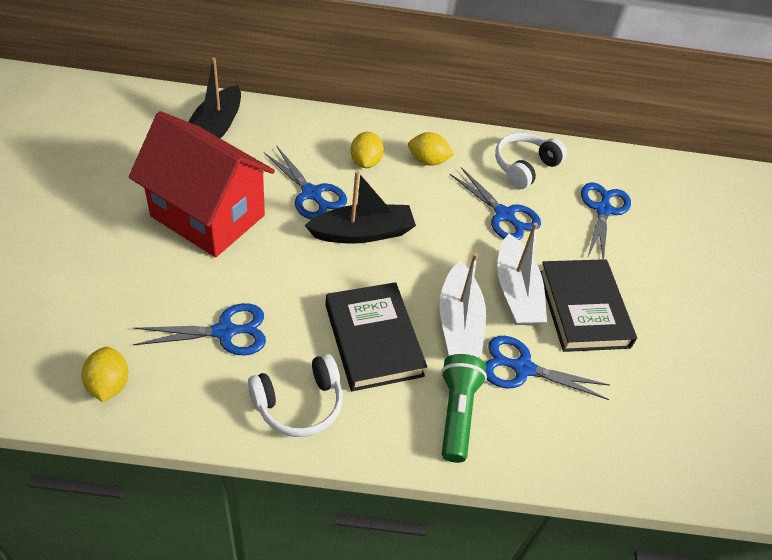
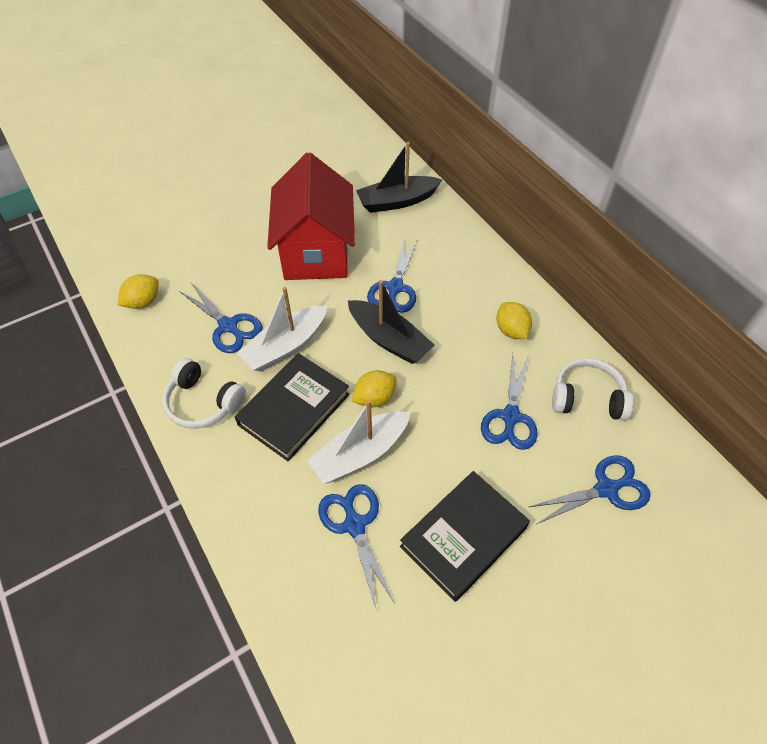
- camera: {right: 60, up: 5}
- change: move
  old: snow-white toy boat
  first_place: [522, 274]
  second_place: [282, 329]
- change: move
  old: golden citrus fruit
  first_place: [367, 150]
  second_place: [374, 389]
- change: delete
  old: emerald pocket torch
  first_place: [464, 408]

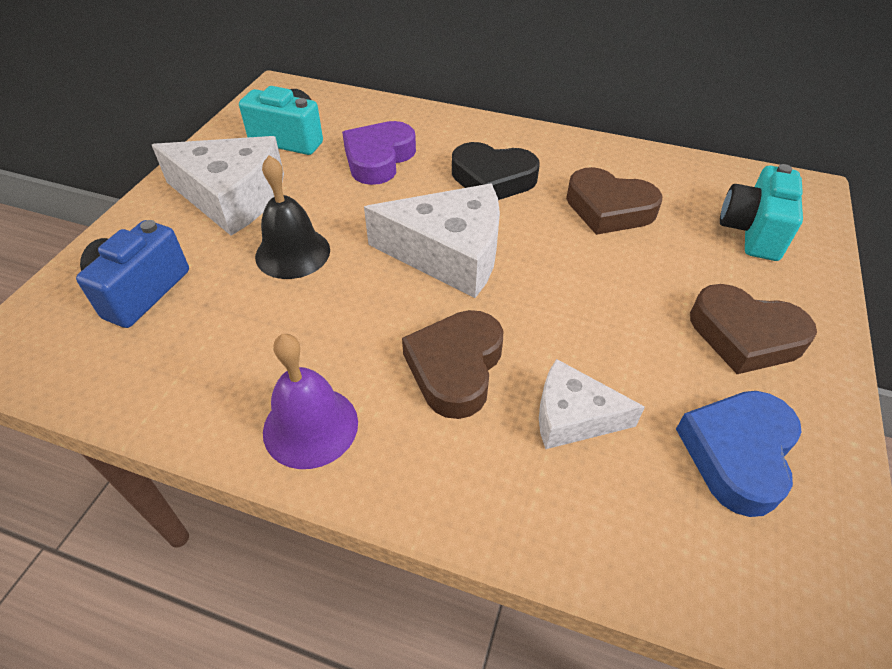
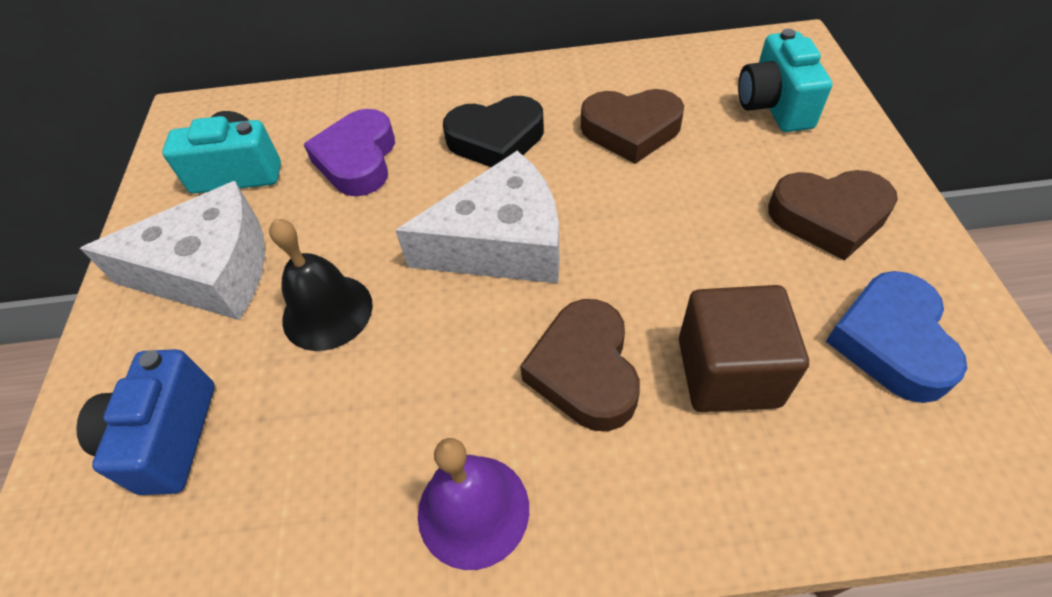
- camera: {right: -20, up: 5}
- change: replace
  old: snow-white cheese wedge
  new: brown solid cube
  first_place: [592, 404]
  second_place: [744, 348]

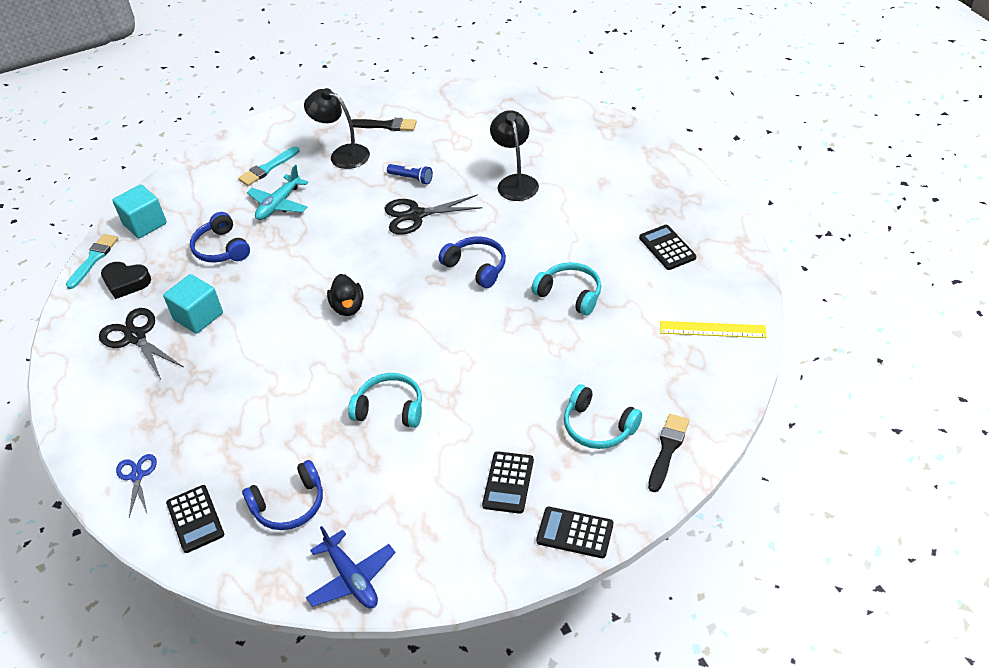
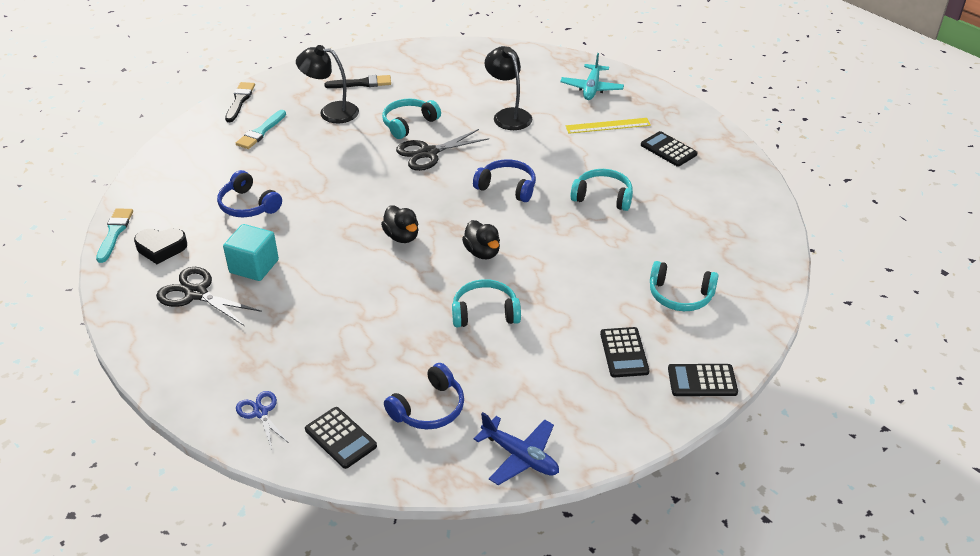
- camera: {right: -20, up: -5}
- change: move
  old: ebony brush
  first_place: [668, 453]
  second_place: [240, 102]
- change: replace
  old: cobalt pocket torch
  new: aqua headphones
  first_place: [410, 174]
  second_place: [411, 119]
- change: insert
  new: ebony rubber duck
  second_place: [481, 239]
- change: move
  old: aqua plane
  first_place: [277, 192]
  second_place: [592, 76]
- change: move
  old: golden ruler
  first_place: [713, 329]
  second_place: [608, 126]
- change: delete
  old: aqua solid cube
  first_place: [139, 211]

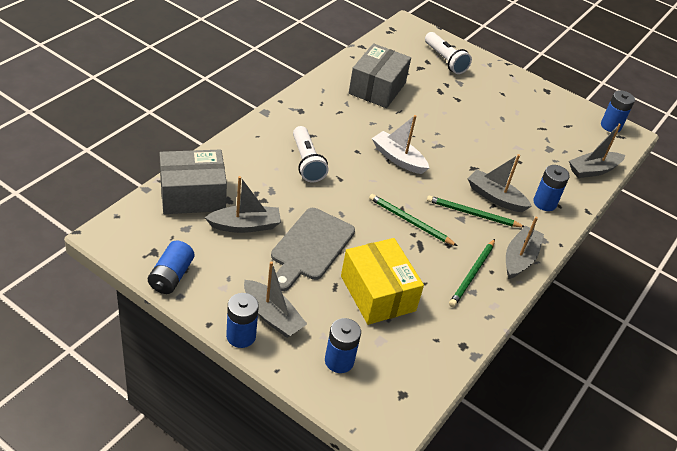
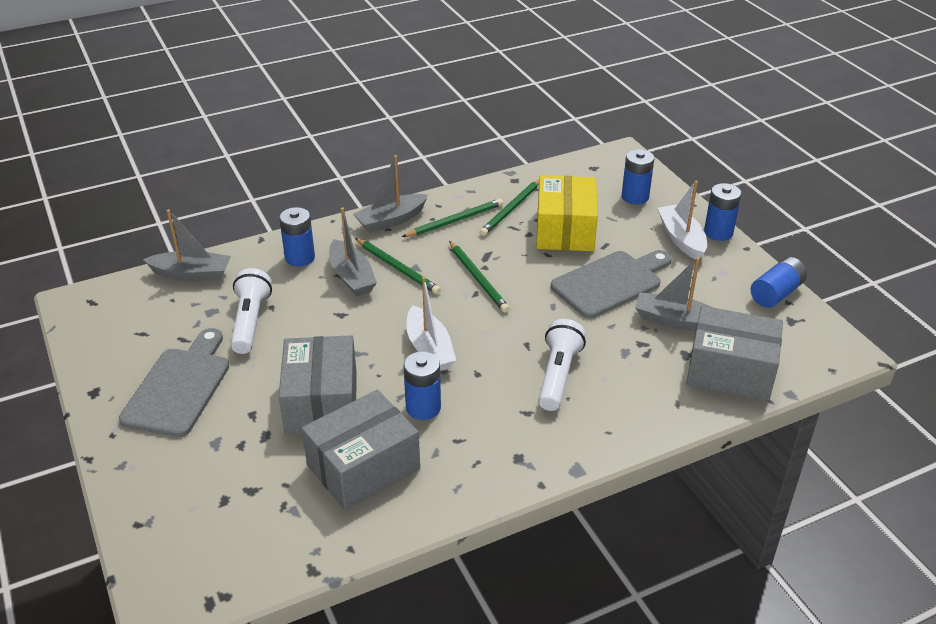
- camera: {right: -145, up: -5}
- change: insert
  new: grey chopping board
  second_place: [174, 382]
- change: move
  old: snow-white pocket torch
  first_place: [448, 53]
  second_place: [251, 311]
- change: insert
  new: grey parcel
  second_place: [318, 384]
- change: move
  old: cobalt power cell
  first_place: [618, 111]
  second_place: [422, 386]
- change: insert
  new: emerald lead pencil
  second_place: [509, 207]
- change: recolor
  old: grey toy boat
  new: snow-white toy boat
  first_place: [275, 299]
  second_place: [682, 220]

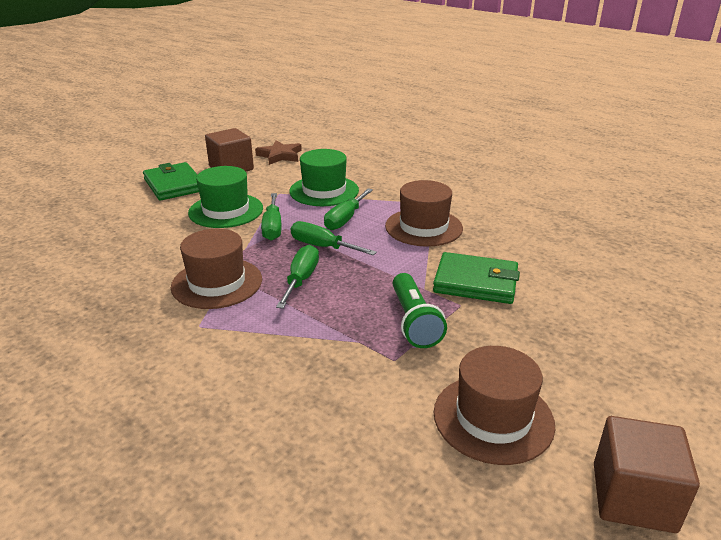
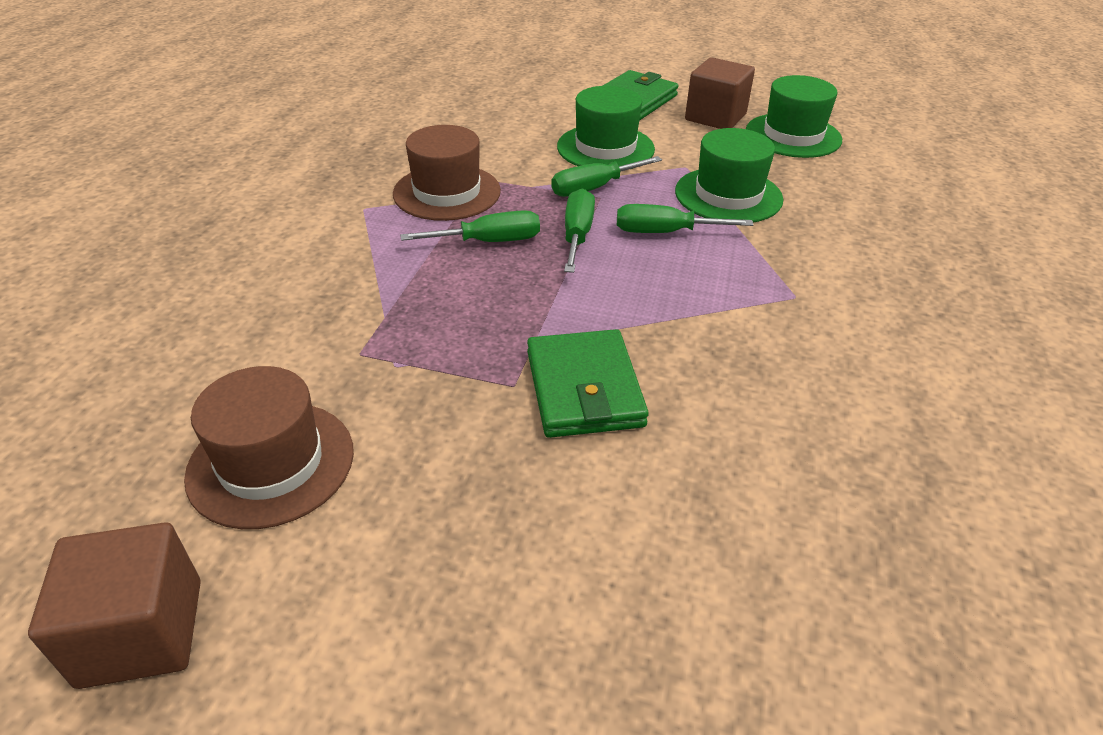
- camera: {right: 65, up: 10}
- change: replace
  old: brown star shape
  new: emerald hat
  first_place: [278, 152]
  second_place: [794, 116]
- change: delete
  old: brown hat
  first_place: [424, 213]
- change: delete
  old: emerald pocket torch
  first_place: [420, 310]

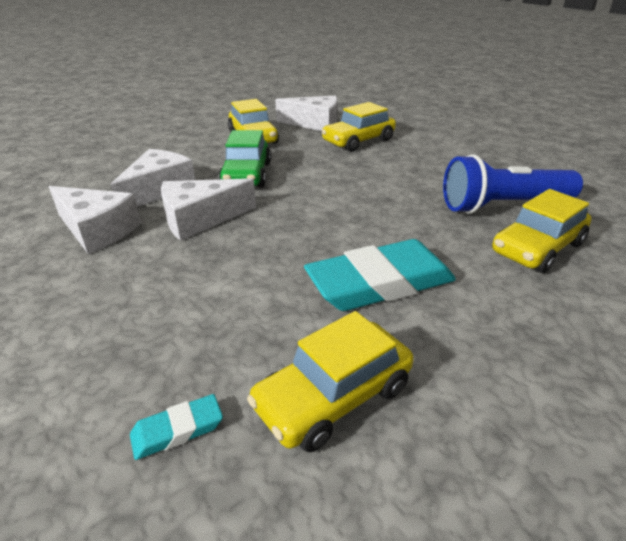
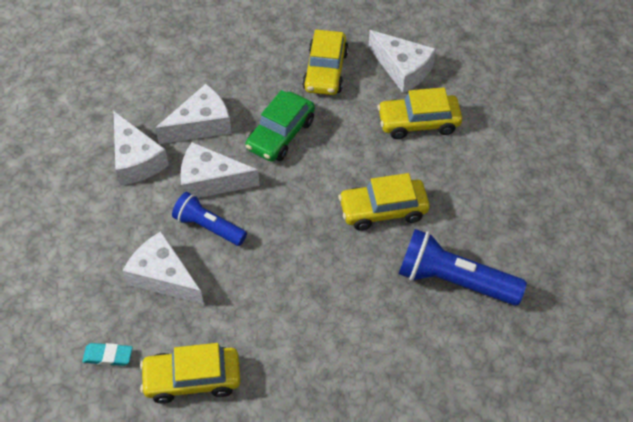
- camera: {right: 30, up: 20}
- change: insert
  new: snow-white cheese wedge
  second_place: [163, 268]
- change: insert
  new: cobalt pocket torch
  second_place: [209, 219]
- change: move
  old: golden toy car
  first_place: [542, 231]
  second_place: [384, 202]
- change: delete
  old: aqua gum eraser
  first_place: [380, 275]

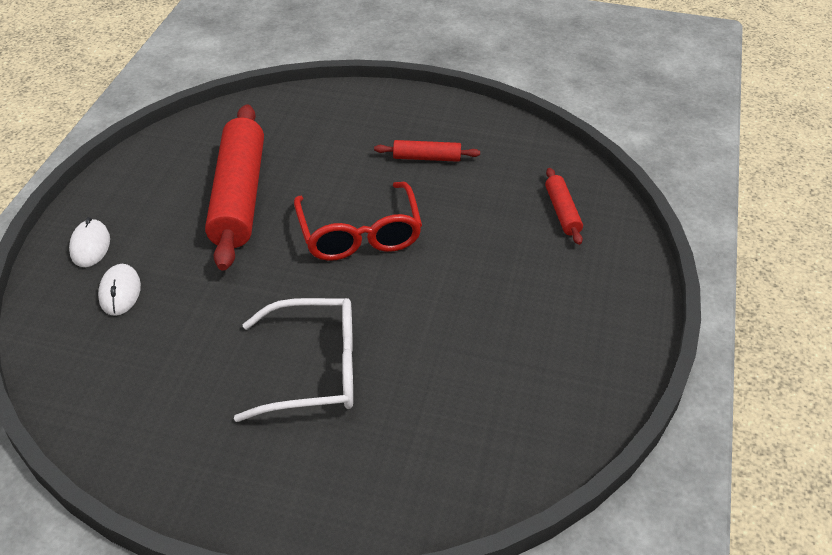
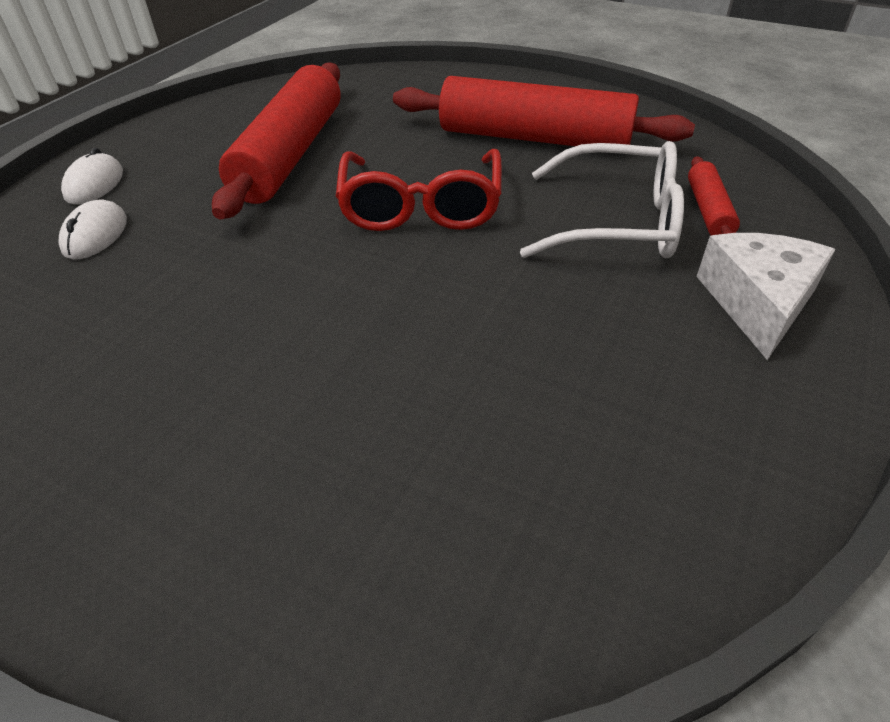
- camera: {right: 15, up: 0}
- change: resize
  old: crimson pastry roller
  first_place: [427, 151]
  second_place: [544, 111]
  factor: 2.18
- change: move
  old: snow-white spectacles
  first_place: [293, 360]
  second_place: [602, 200]
- change: insert
  new: snow-white cheese wedge
  second_place: [766, 296]

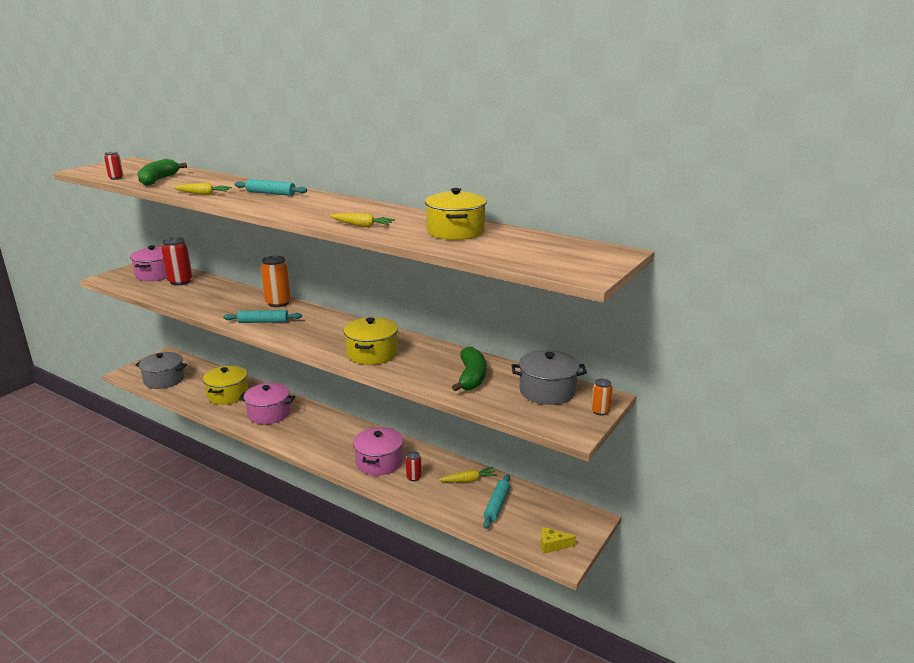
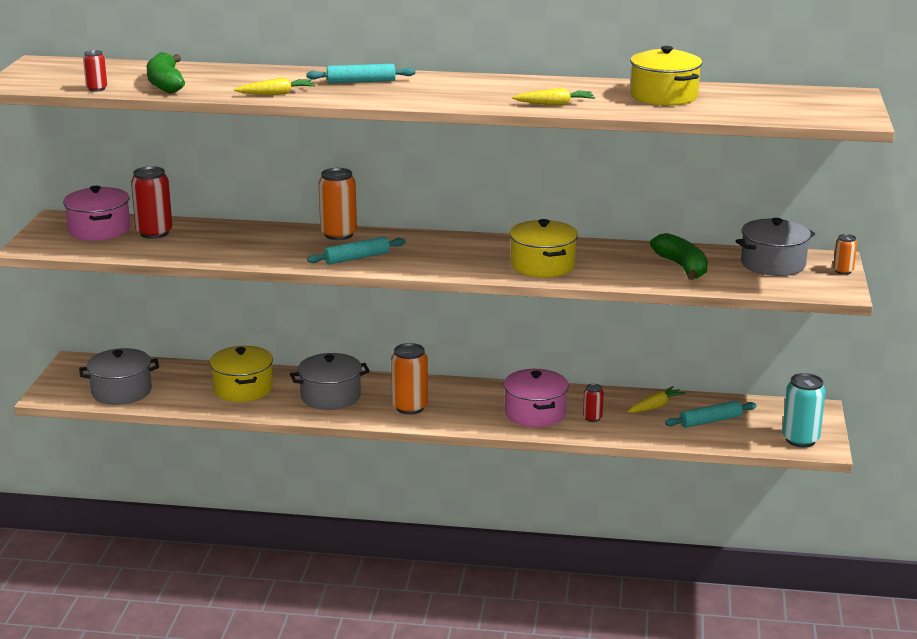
- camera: {right: -25, up: 0}
- change: recolor
  old: pink cooking pot
  new: grey cooking pot
  first_place: [267, 403]
  second_place: [330, 381]
- change: insert
  new: orange can
  second_place: [409, 379]
- change: rotate
  old: aqua pastry roller
  first_place: [496, 501]
  second_place: [711, 414]
  degrees: 75
- change: replace
  old: golden cheese wedge
  new: aqua can
  first_place: [558, 540]
  second_place: [804, 410]

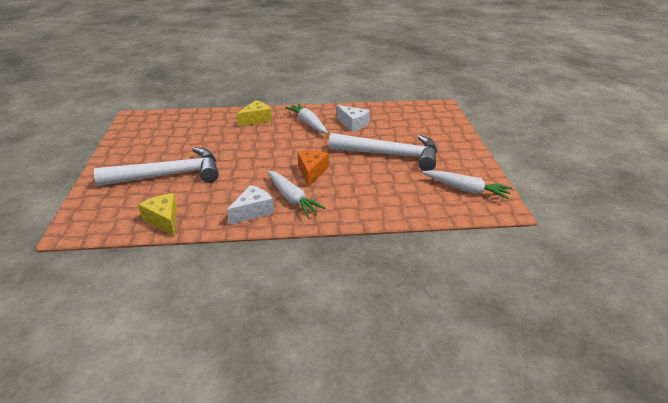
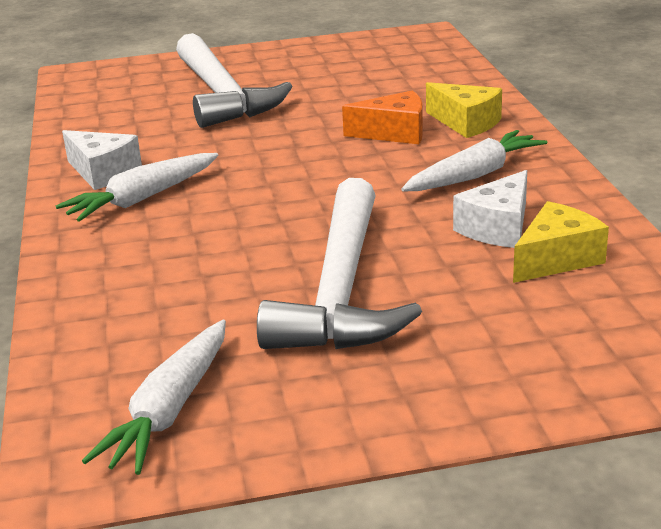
- camera: {right: 85, up: -5}
- change: move
  old: orange cheese wedge
  first_place: [313, 169]
  second_place: [382, 117]
- change: move
  old: golden cheese wedge
  first_place: [157, 214]
  second_place: [561, 242]

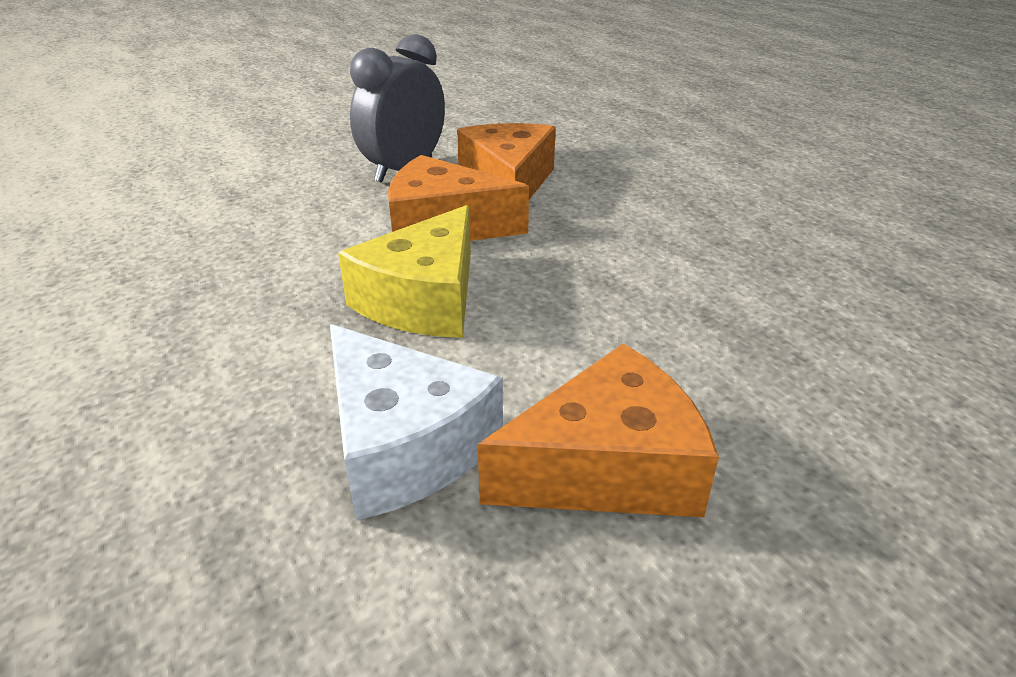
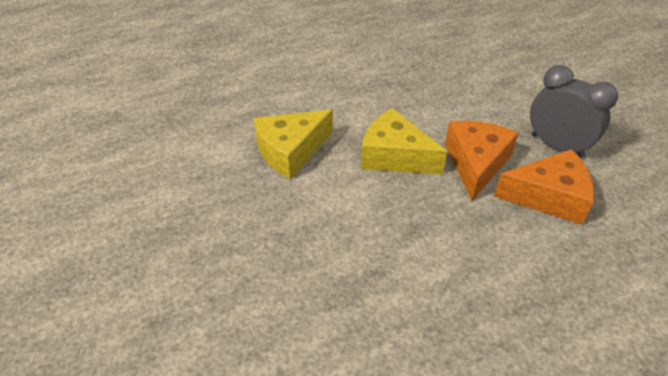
- camera: {right: 95, up: 10}
- change: recolor
  old: snow-white cheese wedge
  new: golden cheese wedge
  first_place: [416, 422]
  second_place: [293, 144]
- change: delete
  old: orange cheese wedge
  first_place: [598, 430]

